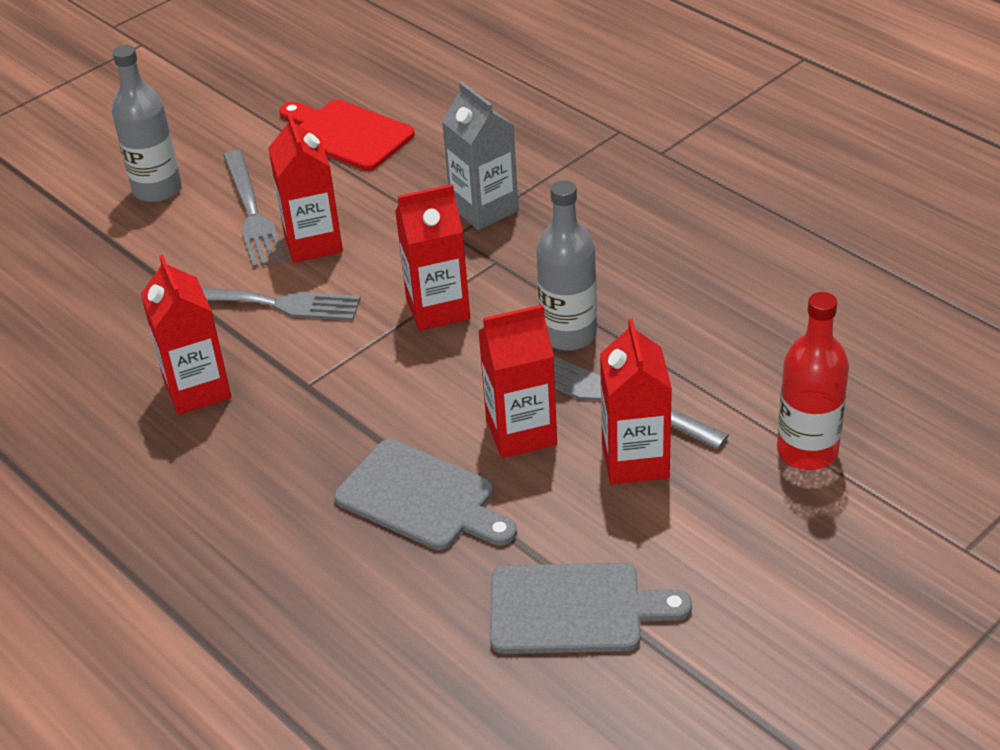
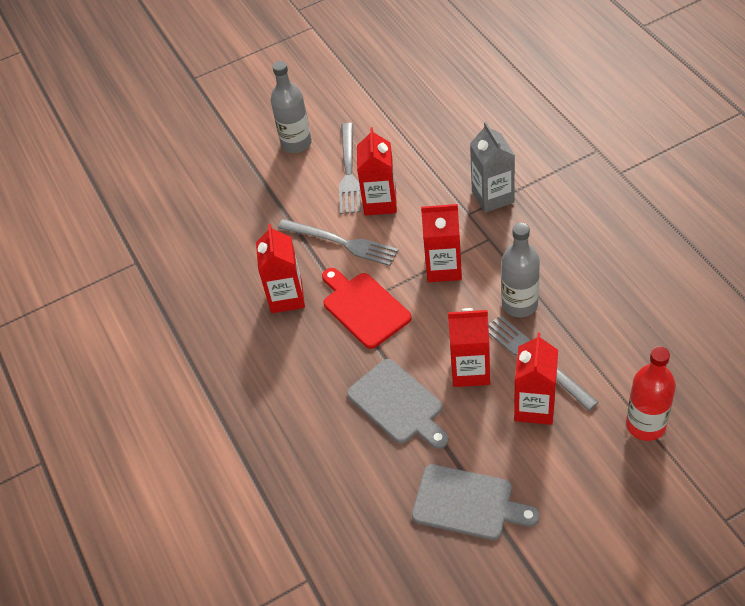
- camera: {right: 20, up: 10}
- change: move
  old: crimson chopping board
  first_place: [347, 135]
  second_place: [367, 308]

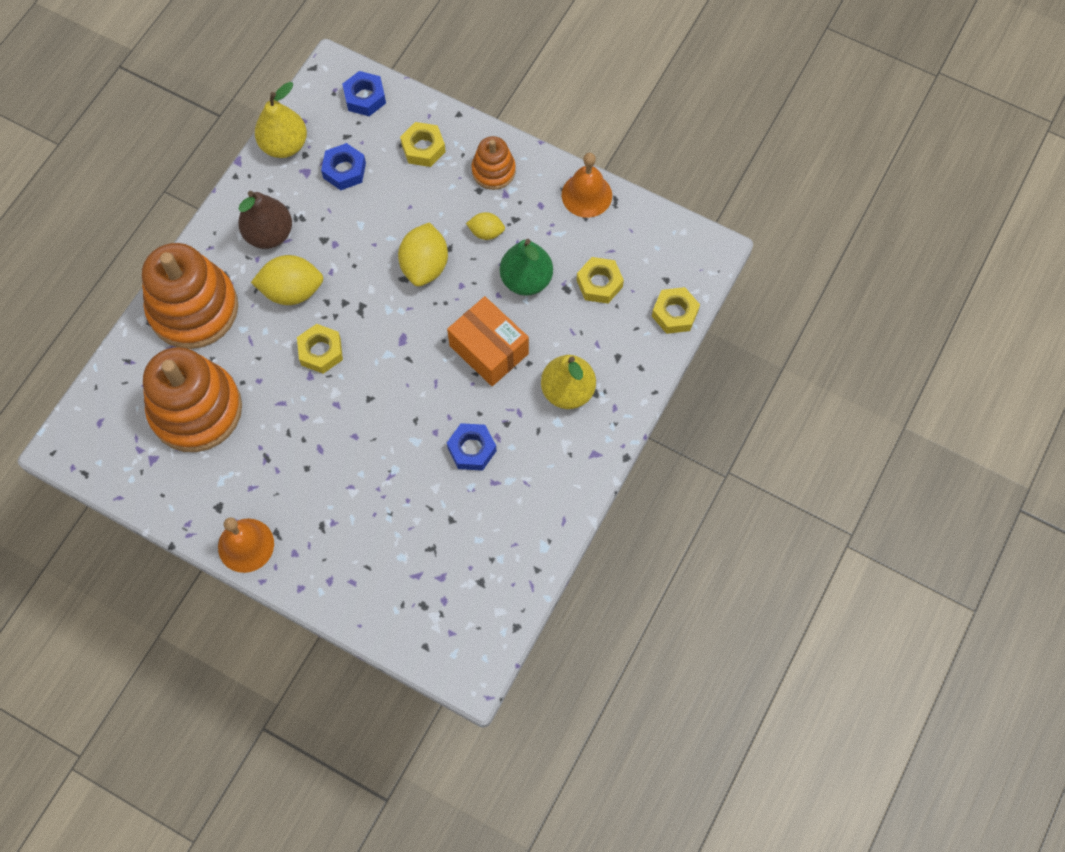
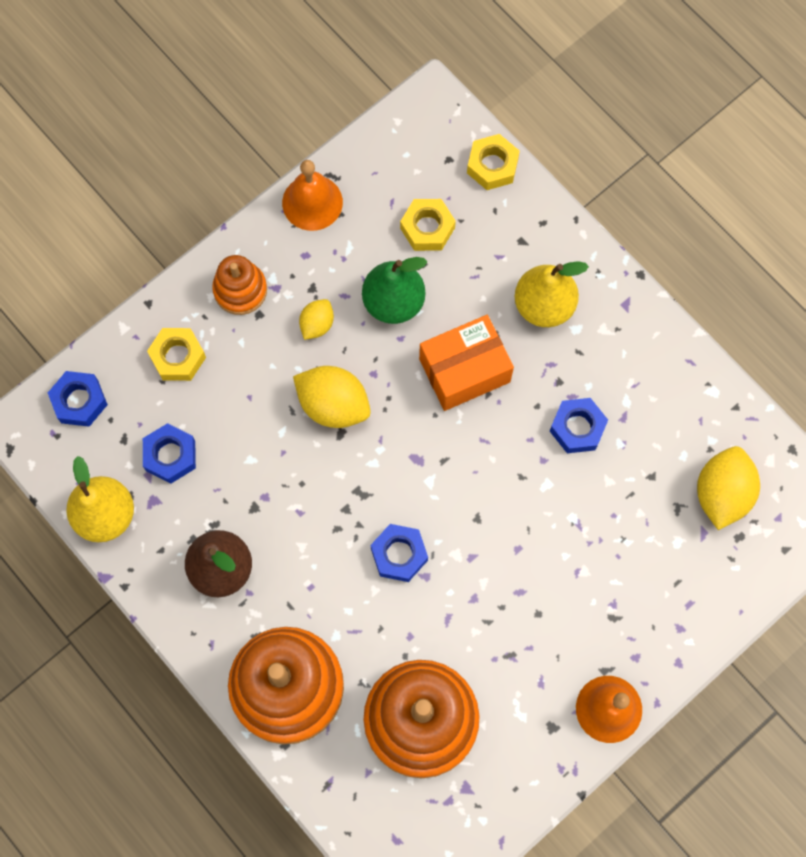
- camera: {right: -70, up: 5}
- change: recolor
  old: golden hex nut
  new: cobalt hex nut
  first_place: [320, 349]
  second_place: [399, 553]
- change: move
  old: golden citrus fruit
  first_place: [287, 280]
  second_place: [728, 488]

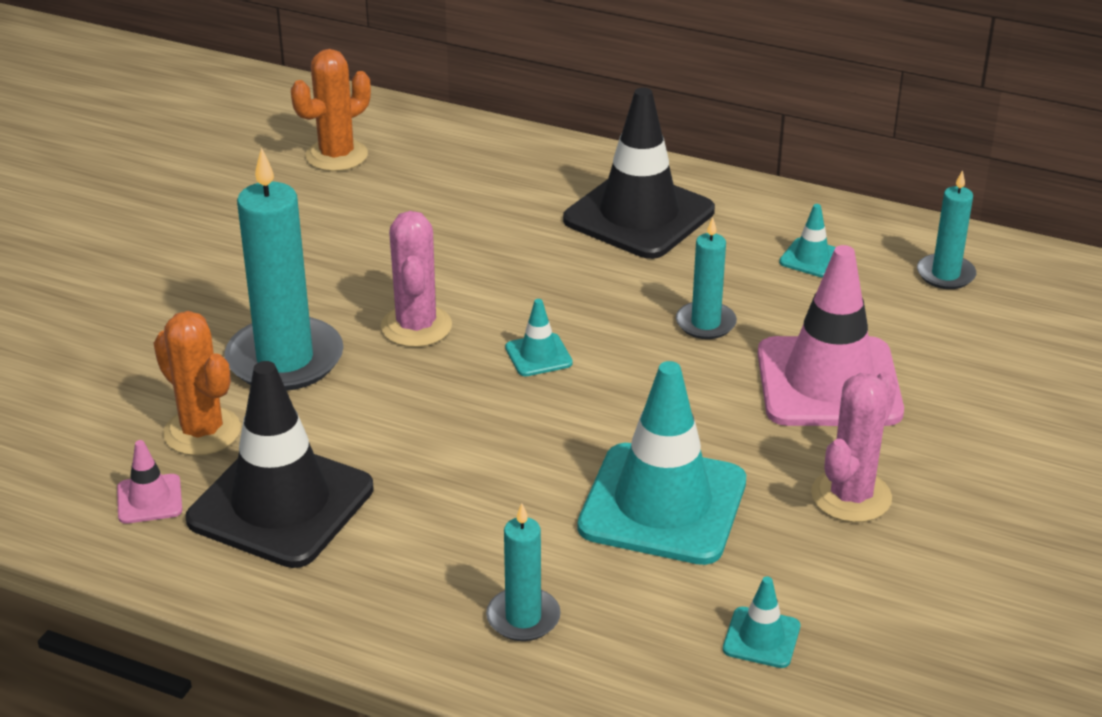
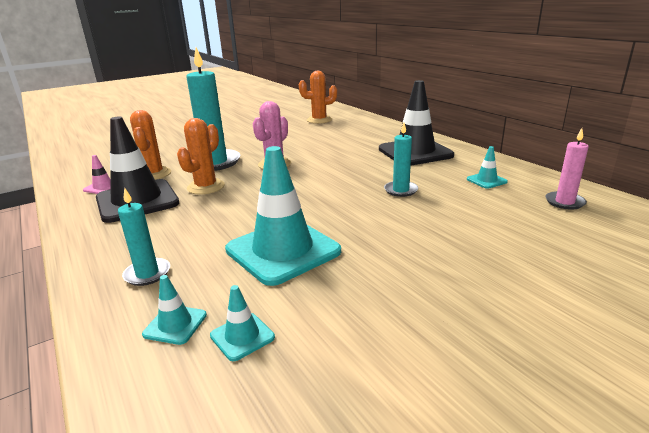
- camera: {right: 35, up: -10}
- change: move
  old: aqua safety cone
  first_place: [539, 337]
  second_place: [174, 310]
- change: insert
  new: orange cactus
  second_place: [201, 156]
- change: recolor
  old: aqua pillar candle
  new: pink pillar candle
  first_place: [946, 229]
  second_place: [567, 169]
- change: delete
  old: pink safety cone
  first_place: [831, 335]
- change: delete
  old: pink cactus
  first_place: [854, 447]

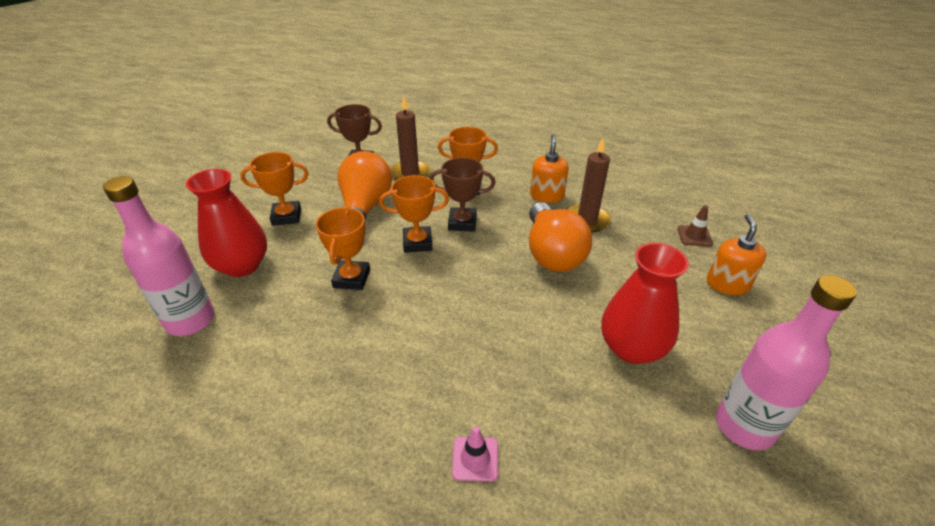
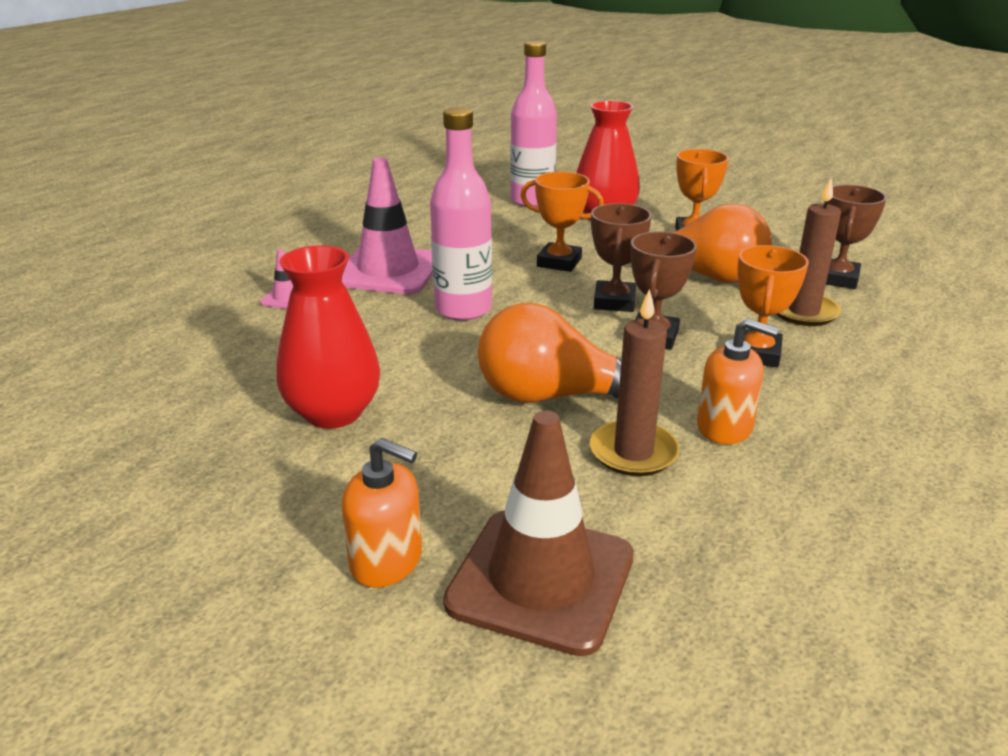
- camera: {right: 105, up: -10}
- change: insert
  new: pink safety cone
  second_place: [387, 225]
- change: move
  old: pink bottle
  first_place: [786, 362]
  second_place: [461, 214]
- change: resize
  old: brown safety cone
  first_place: [695, 226]
  second_place: [538, 533]
  factor: 2.33
- change: recolor
  old: orange award cup
  new: brown award cup
  first_place: [414, 214]
  second_place: [621, 257]

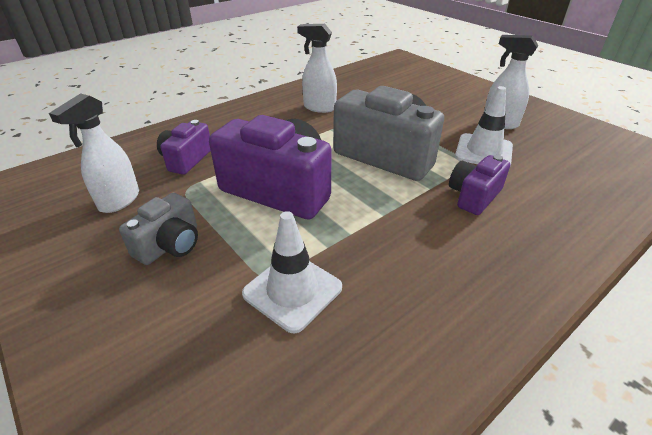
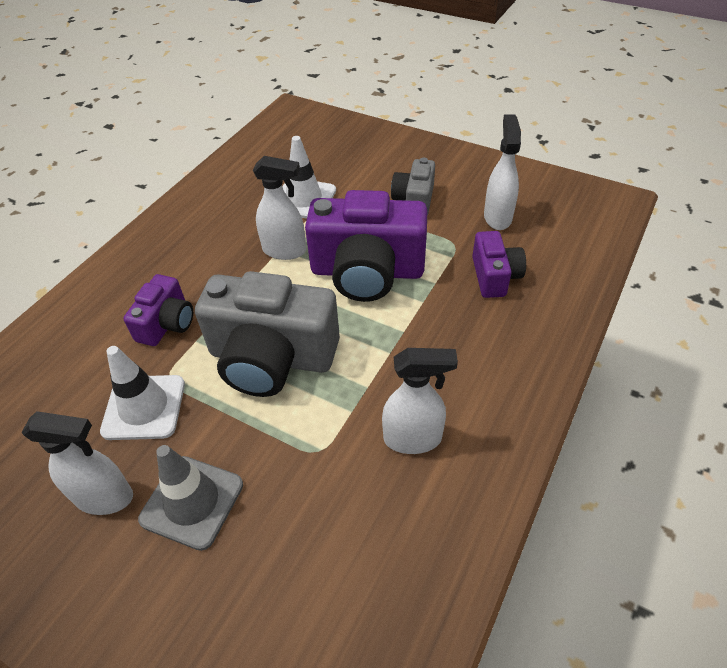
- camera: {right: 160, up: 10}
- change: insert
  new: grey safety cone
  second_place: [190, 498]
- change: insert
  new: snow-white spray cleaner
  second_place: [279, 208]

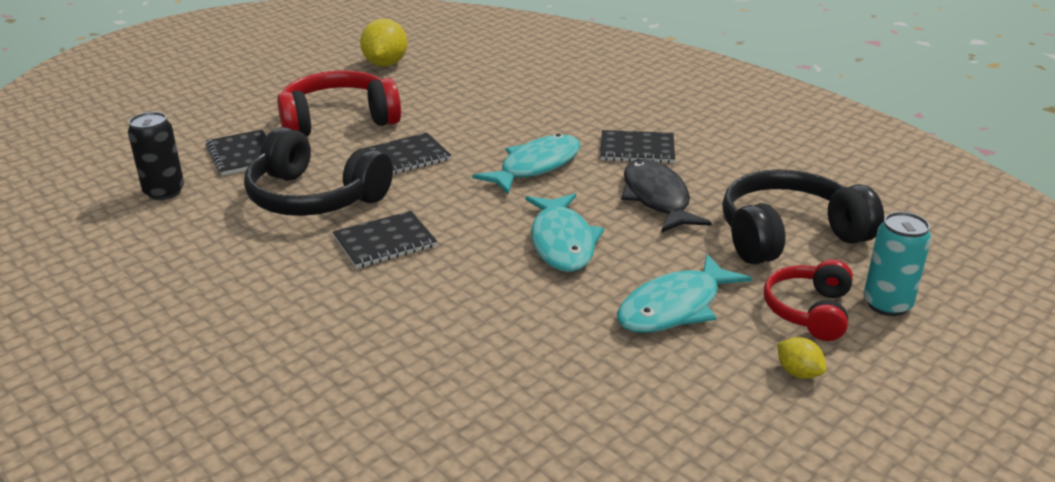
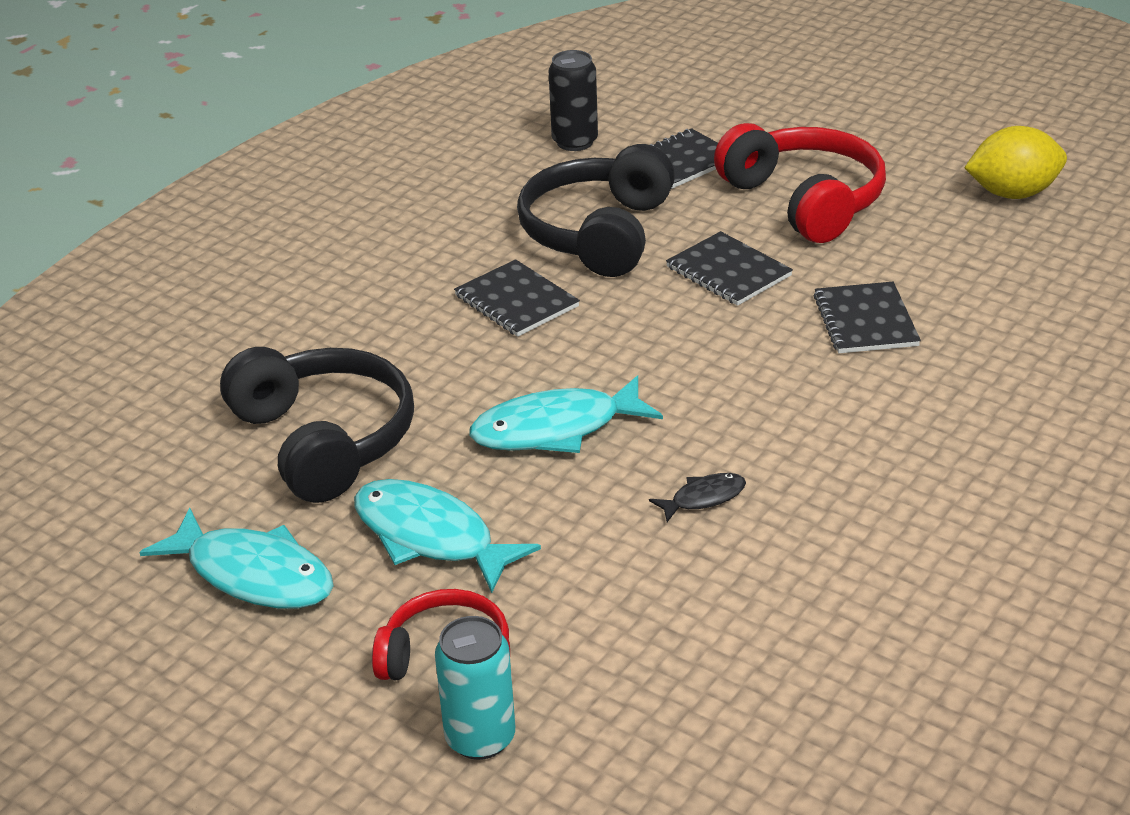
- camera: {right: 80, up: 5}
- change: move
  old: aqua fish figure
  first_place: [526, 164]
  second_place: [236, 558]
- change: move
  old: ebony headphones
  first_place: [803, 217]
  second_place: [317, 425]
- change: resize
  old: ebony fish figure
  first_place: [666, 196]
  second_place: [697, 497]
  factor: 0.49
- change: move
  old: ebony exercise book
  first_place: [637, 147]
  second_place: [867, 317]
- change: delete
  old: golden citrus fruit
  first_place: [801, 358]

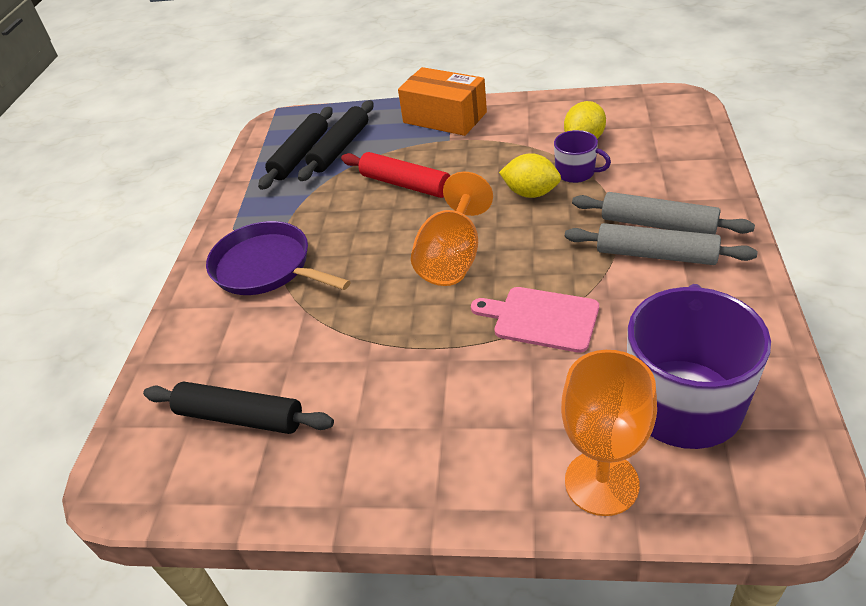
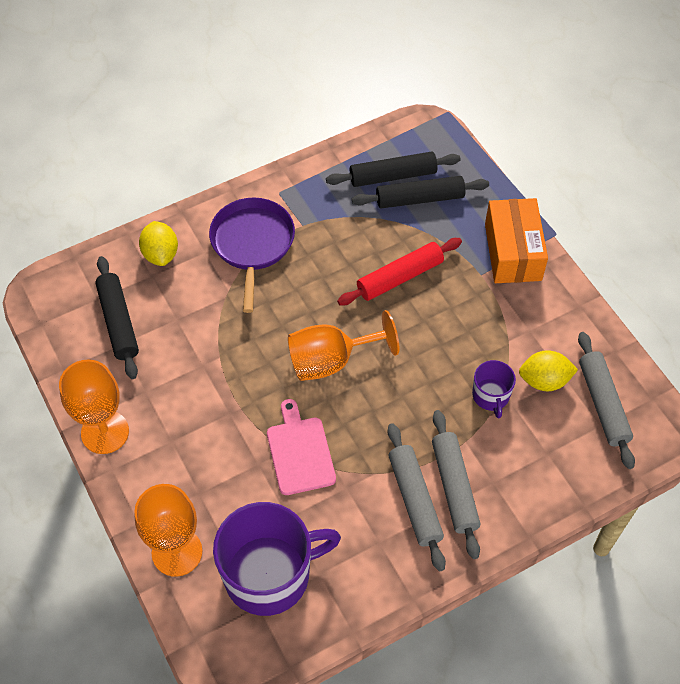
- camera: {right: 50, up: 15}
- change: insert
  new: orange chalice
  second_place: [94, 407]
- change: move
  old: golden citrus fruit
  first_place: [530, 175]
  second_place: [158, 243]
- change: rotate
  old: crimson pastry roller
  first_place: [395, 175]
  second_place: [399, 271]
  degrees: 60
- change: insert
  new: grey pastry roller
  second_place: [606, 400]

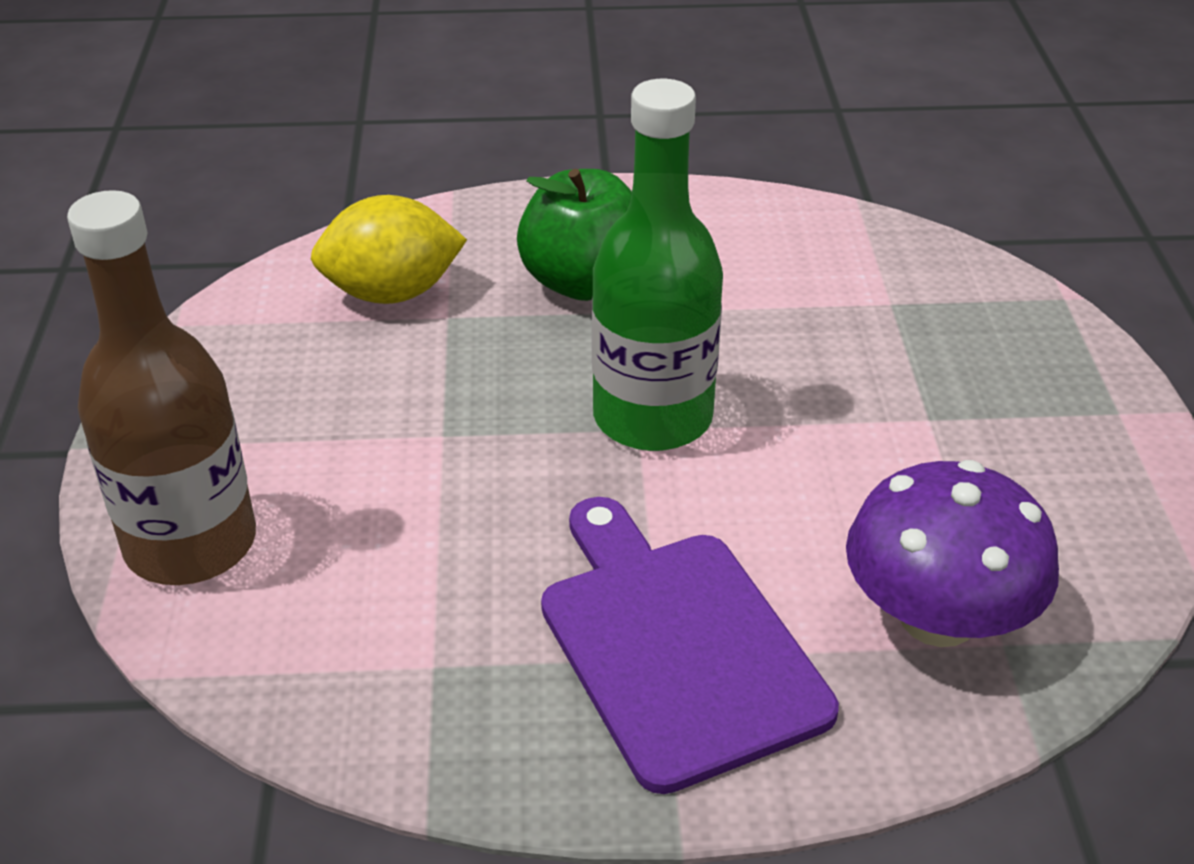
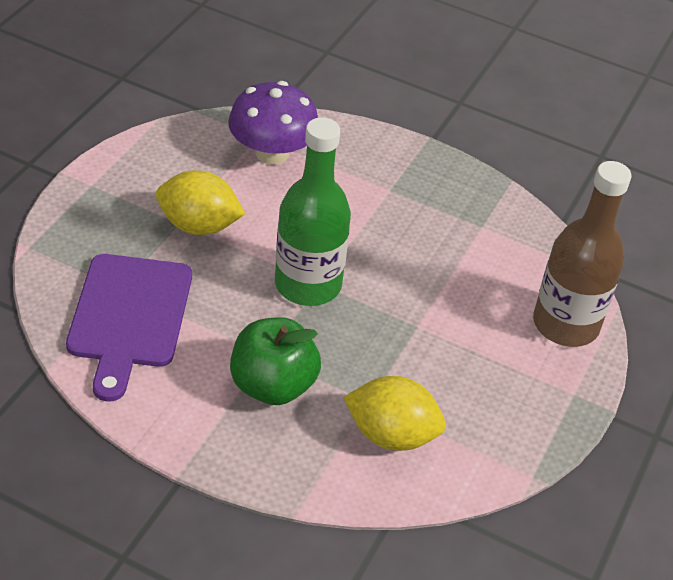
- camera: {right: -155, up: 5}
- change: move
  old: royal purple chopping board
  first_place: [690, 645]
  second_place: [129, 327]
- change: insert
  new: golden citrus fruit
  second_place: [200, 202]

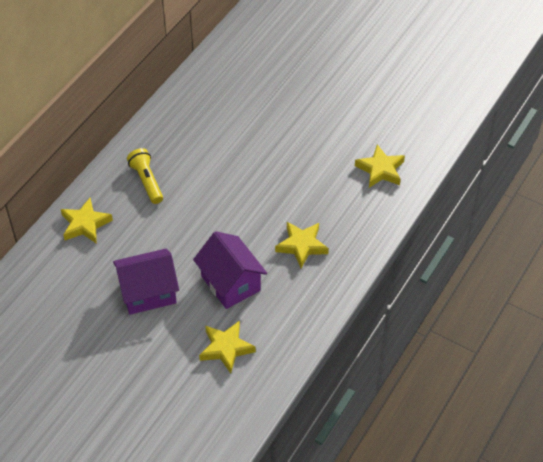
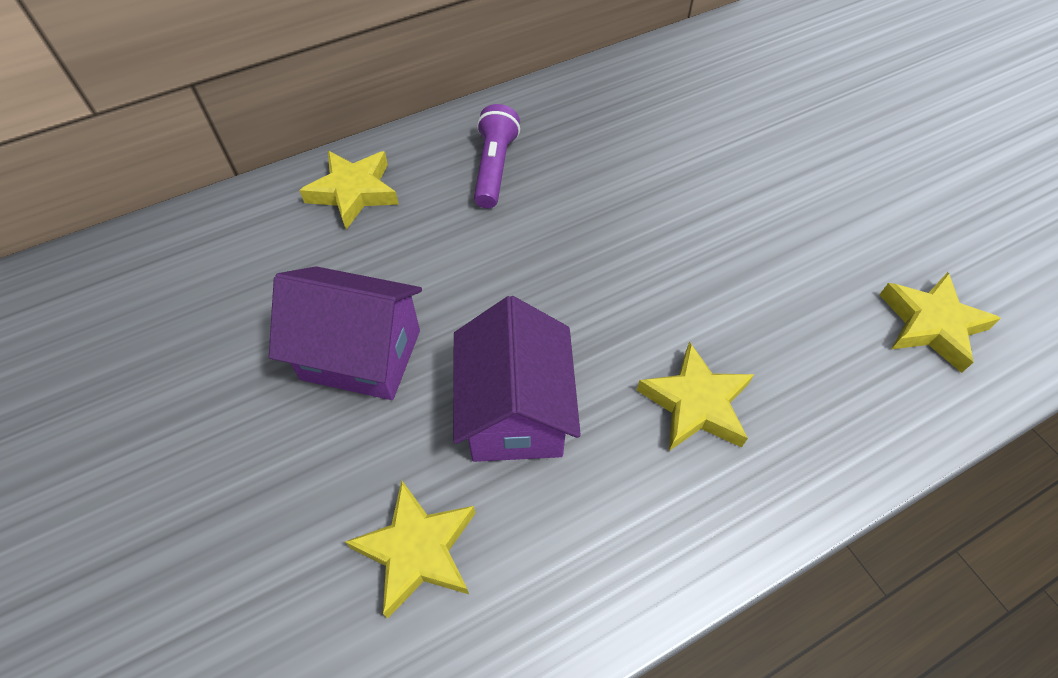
- camera: {right: 30, up: 5}
- change: recolor
  old: golden pocket torch
  new: royal purple pocket torch
  first_place: [145, 176]
  second_place: [497, 156]

